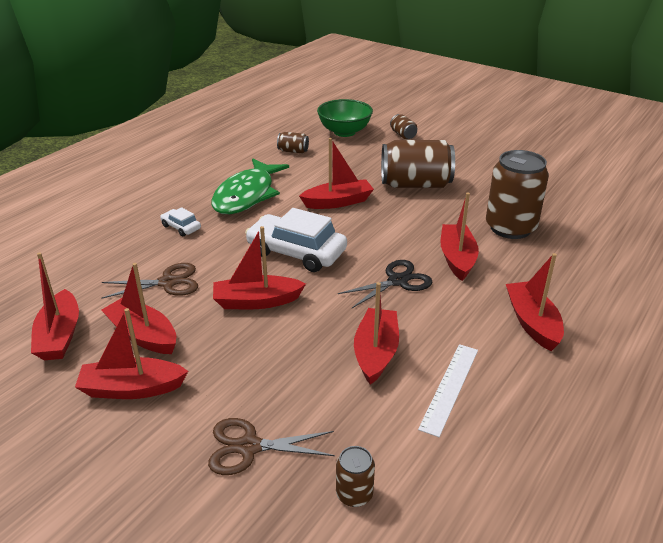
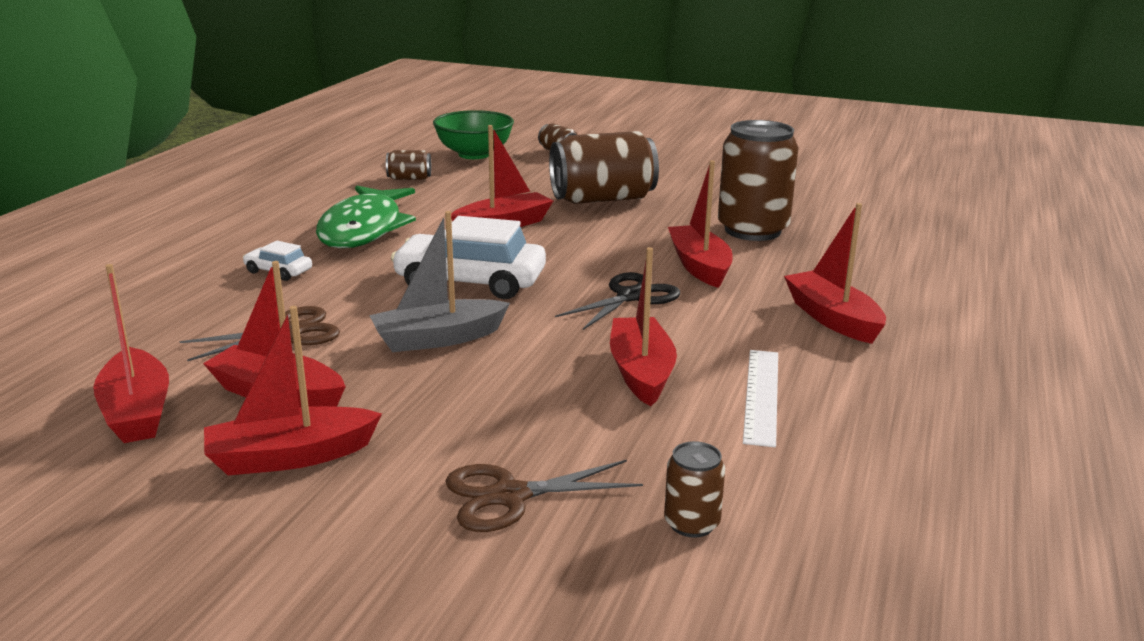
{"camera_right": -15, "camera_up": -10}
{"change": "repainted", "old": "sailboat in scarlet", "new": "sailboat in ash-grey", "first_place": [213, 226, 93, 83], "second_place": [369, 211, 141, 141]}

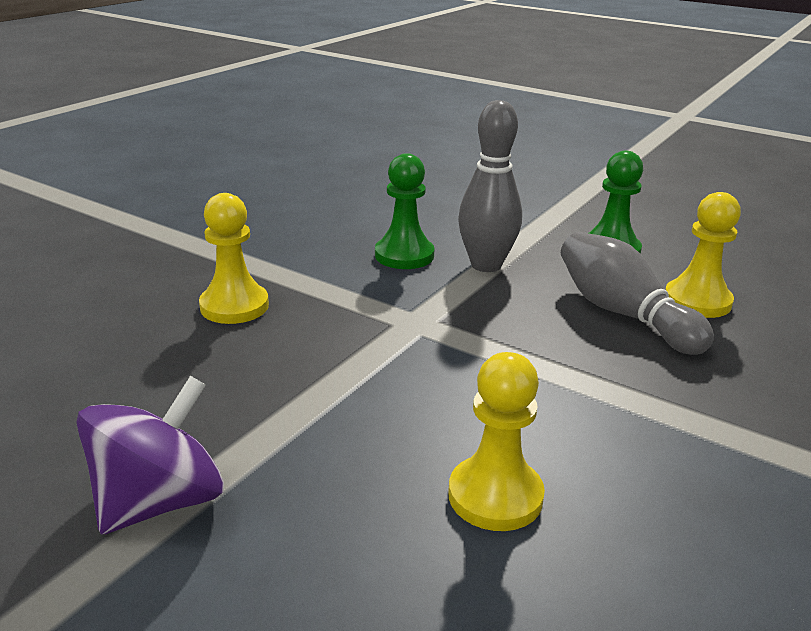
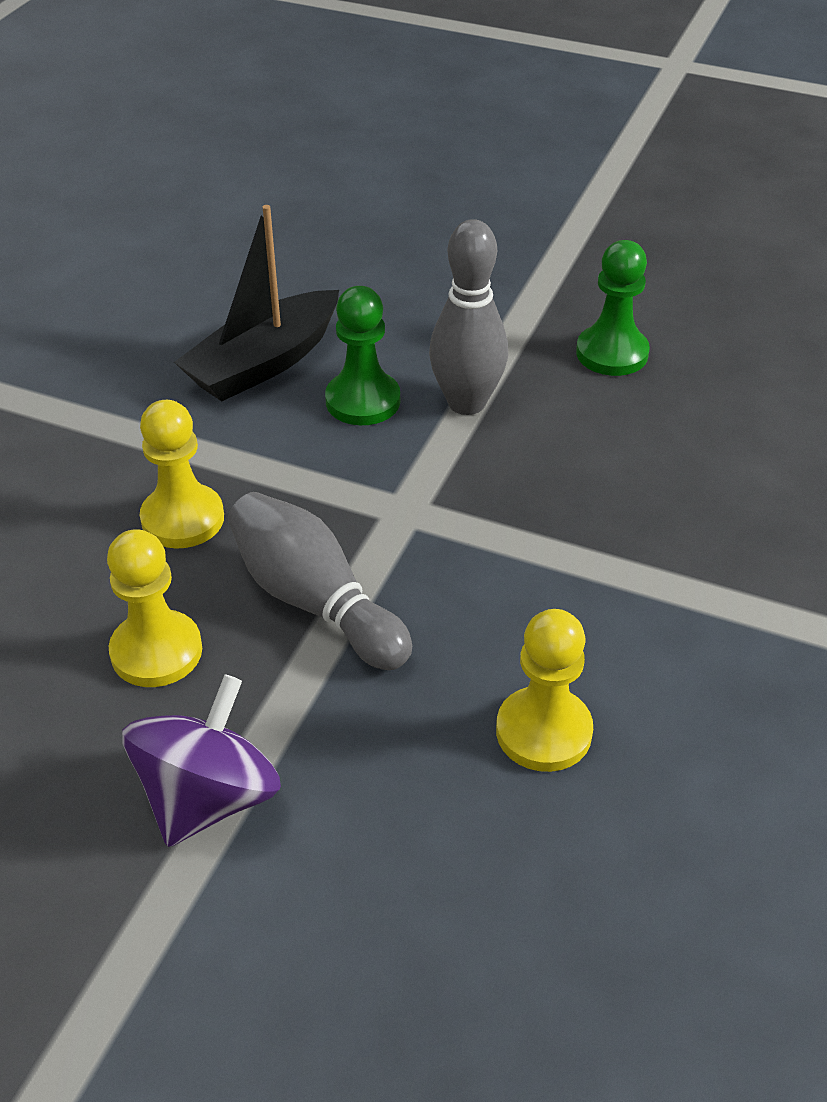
{"camera_right": -10, "camera_up": 15}
{"change": "shifted", "old": "game pawn in golden", "first_place": [665, 192, 76, 126], "second_place": [107, 529, 95, 158]}
{"change": "new", "new": "sailboat in ebony", "second_place": [174, 205, 165, 196]}
{"change": "shifted", "old": "bowling pin in ash-grey", "first_place": [561, 232, 153, 123], "second_place": [228, 492, 184, 178]}

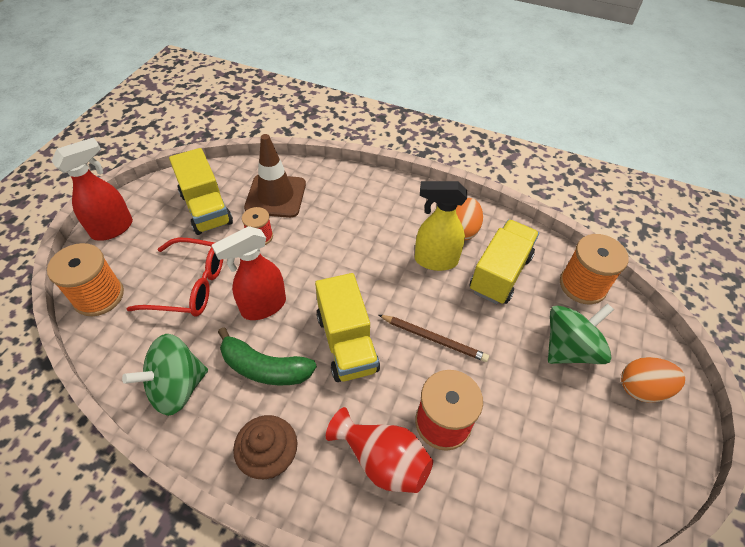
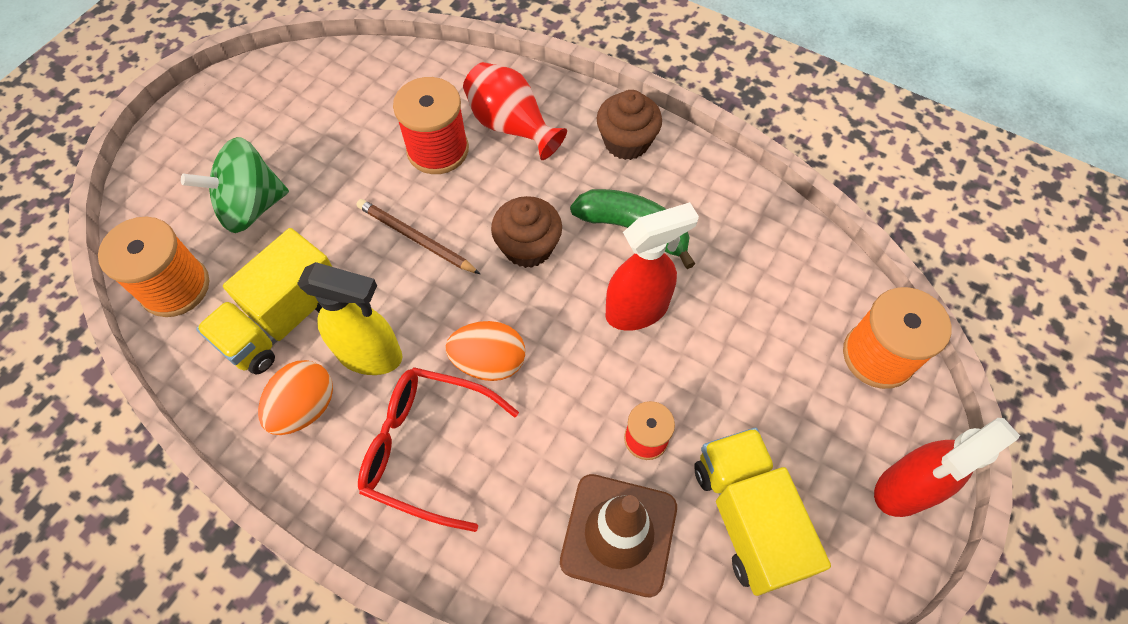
{"camera_right": -170, "camera_up": 10}
{"change": "shifted", "old": "spectacles in scarlet", "first_place": [127, 238, 96, 78], "second_place": [358, 367, 161, 165]}
{"change": "shifted", "old": "egg in orange-coloured", "first_place": [621, 357, 64, 46], "second_place": [446, 321, 79, 60]}
{"change": "swapped", "old": "truck in golden", "new": "cupcake in brown", "first_place": [315, 273, 65, 109], "second_place": [491, 196, 71, 72]}
{"change": "gone", "old": "spinning top in emerald", "first_place": [122, 334, 86, 82]}

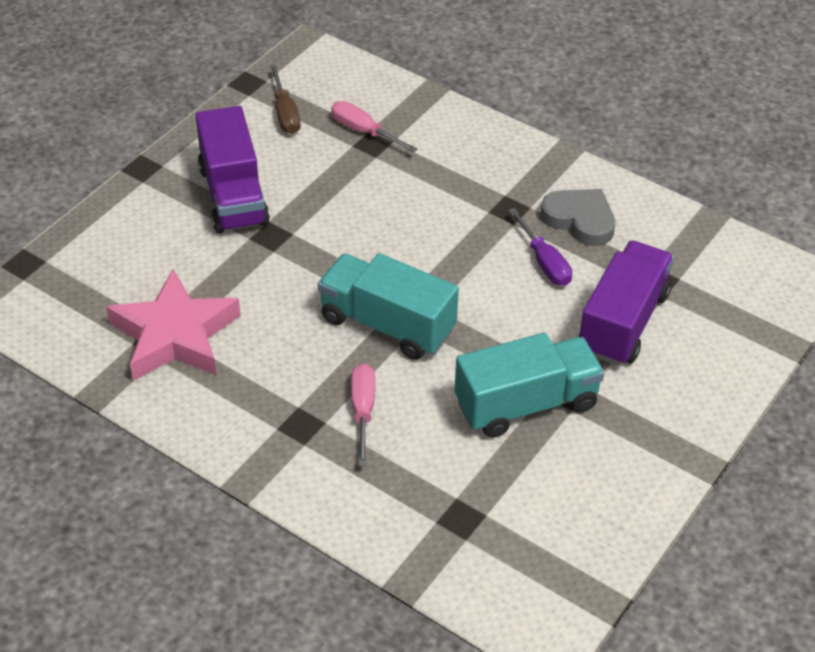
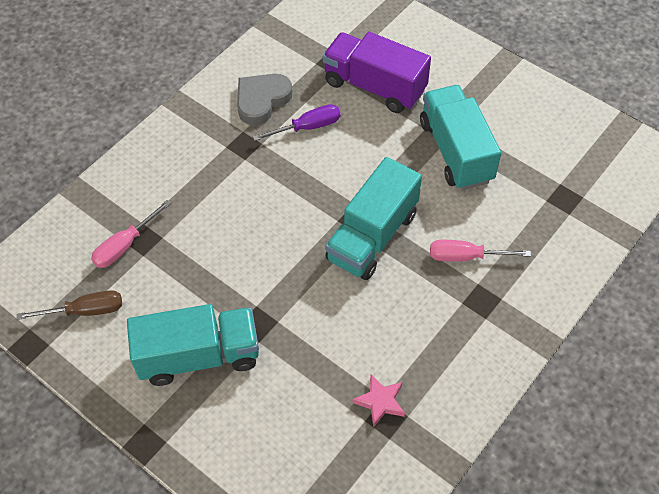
{"camera_right": -85, "camera_up": 10}
{"change": "repainted", "old": "truck in purple", "new": "truck in turquoise", "first_place": [195, 106, 75, 127], "second_place": [127, 304, 132, 82]}
{"change": "scaled", "old": "five-pointed star in rosy", "first_place": [106, 269, 135, 111], "second_place": [353, 375, 52, 53], "factor": 0.44}

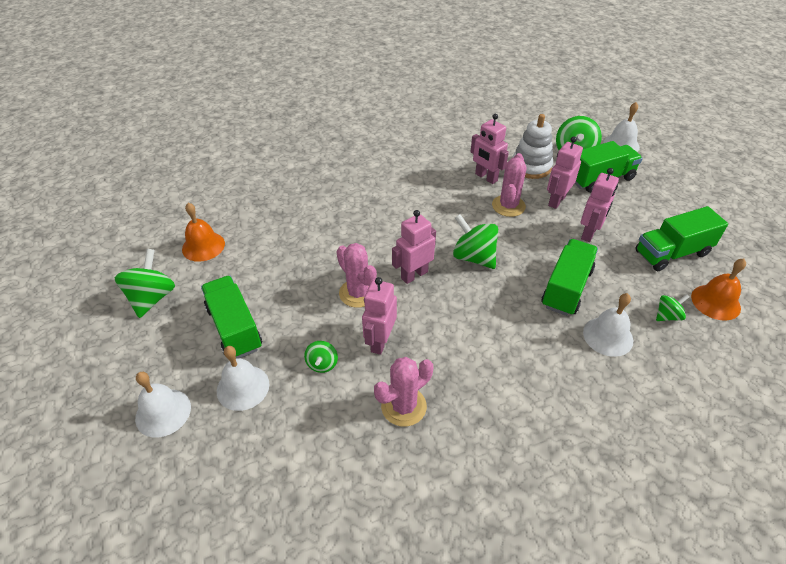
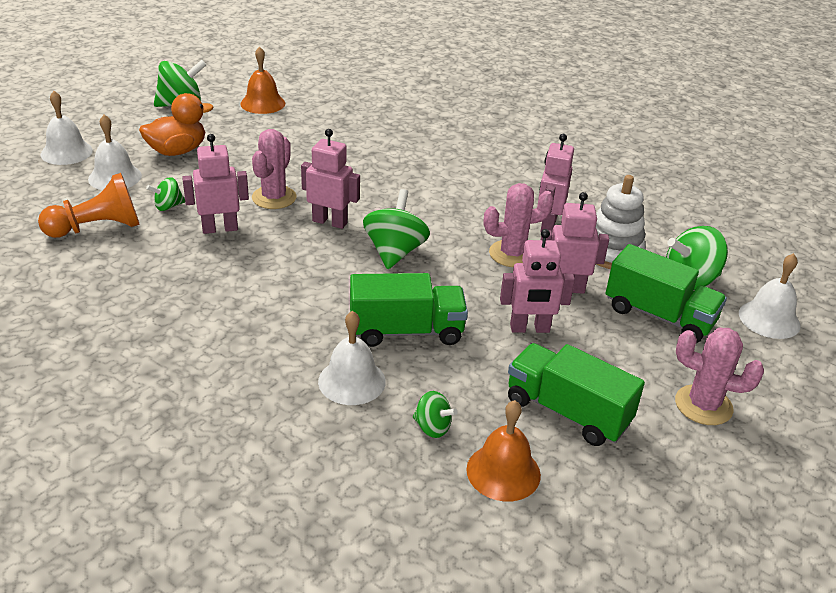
{"camera_right": 55, "camera_up": -10}
{"change": "new", "new": "game pawn in orange-coloured", "second_place": [38, 173, 102, 65]}
{"change": "swapped", "old": "truck in emerald", "new": "toy duck in orange-coloured", "first_place": [201, 276, 61, 82], "second_place": [139, 93, 75, 63]}
{"change": "shifted", "old": "saguaro cactus in rosy", "first_place": [374, 357, 59, 70], "second_place": [675, 328, 89, 97]}

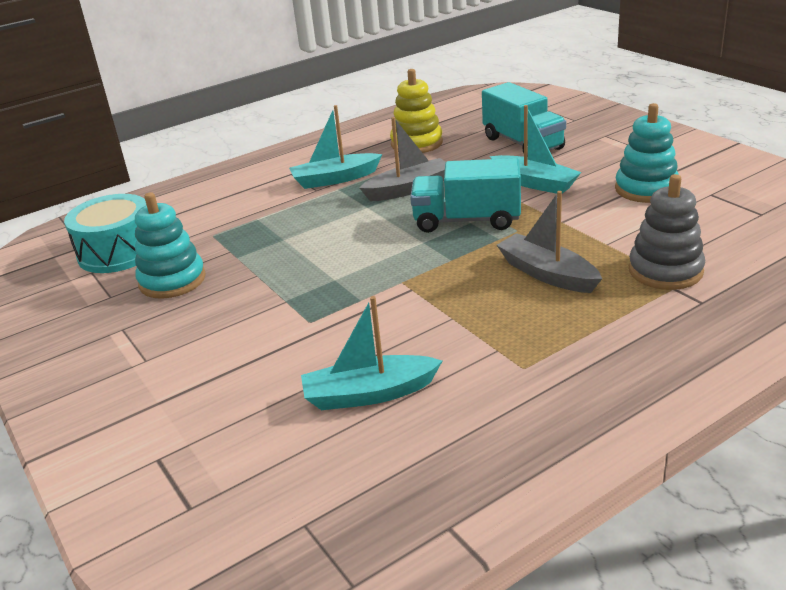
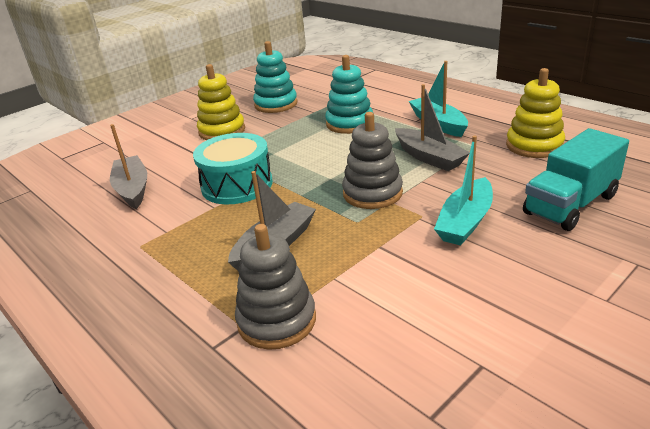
{"camera_right": 80, "camera_up": 0}
{"change": "repainted", "old": "sailboat in turquoise", "new": "sailboat in ash-grey", "first_place": [301, 296, 141, 114], "second_place": [110, 124, 37, 85]}
{"change": "shifted", "old": "drum in turquoise", "first_place": [64, 194, 82, 79], "second_place": [193, 133, 80, 71]}
{"change": "new", "new": "stacking toy in golden", "second_place": [197, 64, 48, 76]}
{"change": "shifted", "old": "stacking toy in turquoise", "first_place": [615, 103, 64, 100], "second_place": [325, 55, 48, 79]}
{"change": "swapped", "old": "truck in turquoise", "new": "stacking toy in ash-grey", "first_place": [410, 158, 111, 75], "second_place": [342, 112, 61, 97]}

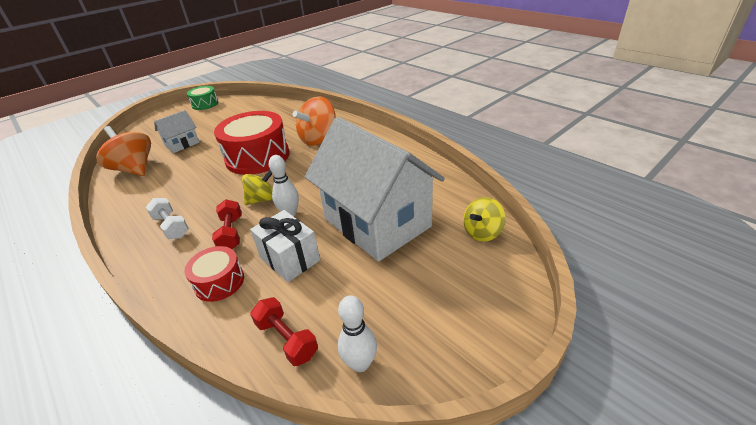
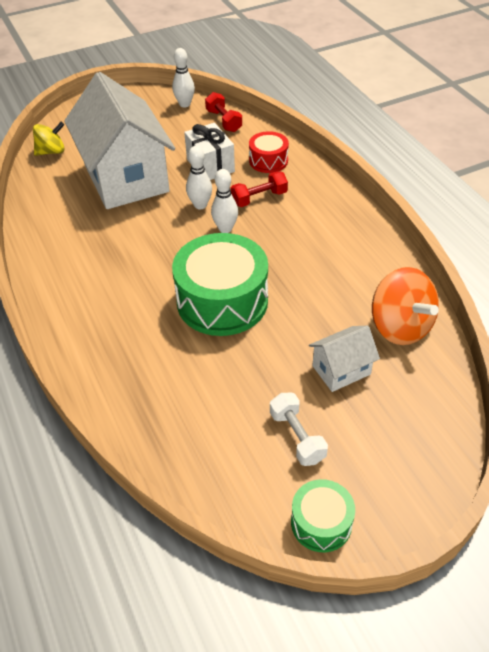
{"camera_right": -165, "camera_up": 10}
{"change": "repainted", "old": "drum in scarlet", "new": "drum in emerald", "first_place": [214, 111, 75, 64], "second_place": [172, 233, 96, 103]}
{"change": "swapped", "old": "spinning top in golden", "new": "bowling pin in white", "first_place": [242, 170, 31, 35], "second_place": [211, 169, 27, 64]}
{"change": "rotated", "old": "dumbbell in scarlet", "first_place": [212, 199, 30, 50], "second_place": [230, 171, 58, 36], "degrees": 60}
{"change": "shifted", "old": "dumbbell in white", "first_place": [146, 198, 43, 41], "second_place": [270, 393, 58, 73]}
{"change": "gone", "old": "spinning top in orange-coloured", "first_place": [293, 96, 42, 50]}

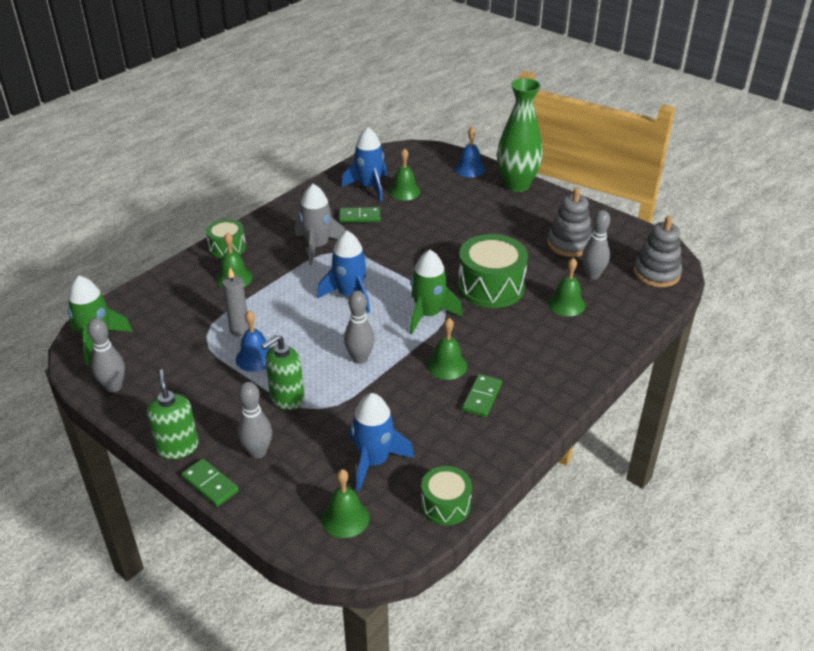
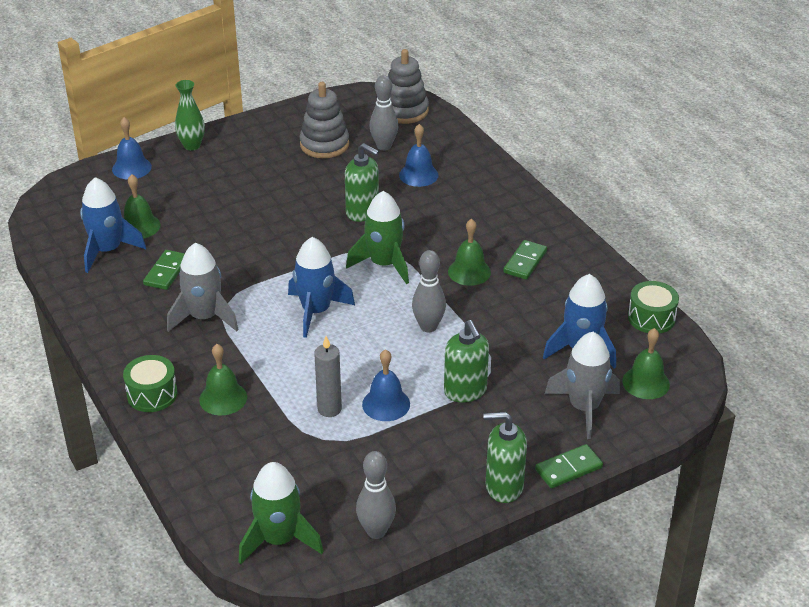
{"camera_right": -70, "camera_up": 0}
{"change": "scaled", "old": "tall vase in emerald", "first_place": [497, 78, 46, 114], "second_place": [175, 80, 30, 71], "factor": 0.54}
{"change": "swapped", "old": "drum in emerald", "new": "soap pump in emerald", "first_place": [458, 234, 70, 74], "second_place": [345, 143, 34, 79]}
{"change": "repainted", "old": "school bell in emerald", "new": "school bell in blue", "first_place": [548, 258, 38, 58], "second_place": [399, 124, 40, 63]}
{"change": "rotated", "old": "domino in emerald", "first_place": [462, 374, 40, 43], "second_place": [503, 240, 44, 40], "degrees": 75}
{"change": "new", "new": "spaceship in ash-grey", "second_place": [545, 332, 75, 107]}
{"change": "gone", "old": "bowling pin in ash-grey", "first_place": [238, 382, 34, 77]}

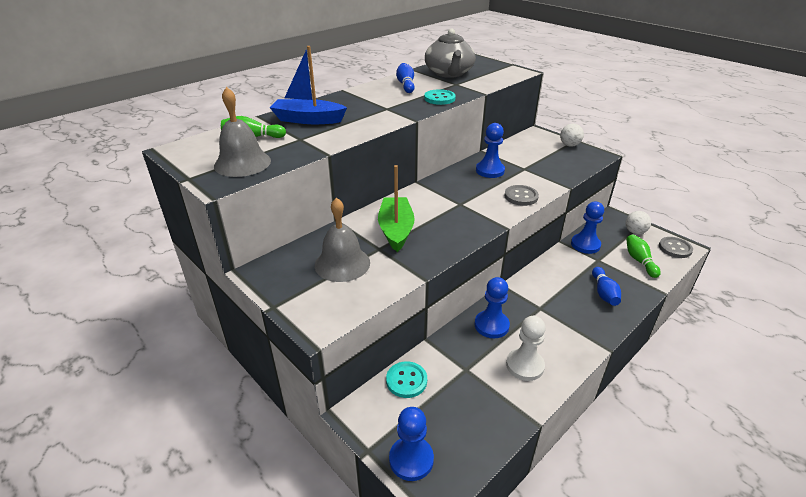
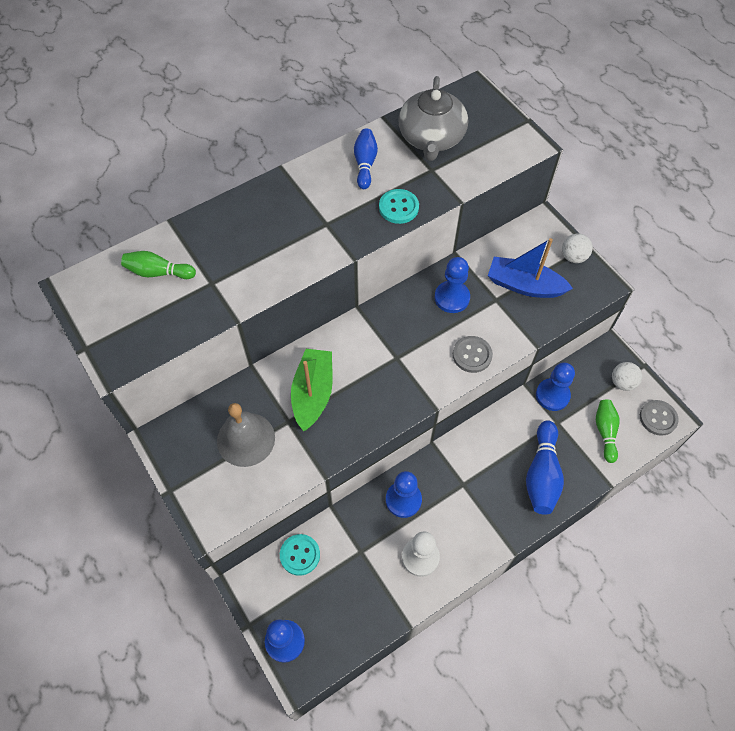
{"camera_right": 10, "camera_up": 25}
{"change": "shifted", "old": "sailboat in blue", "first_place": [270, 46, 77, 78], "second_place": [488, 238, 85, 60]}
{"change": "scaled", "old": "bowling pin in blue", "first_place": [592, 267, 29, 39], "second_place": [526, 420, 38, 95], "factor": 1.54}
{"change": "gone", "old": "school bell in ash-grey", "first_place": [214, 87, 57, 90]}

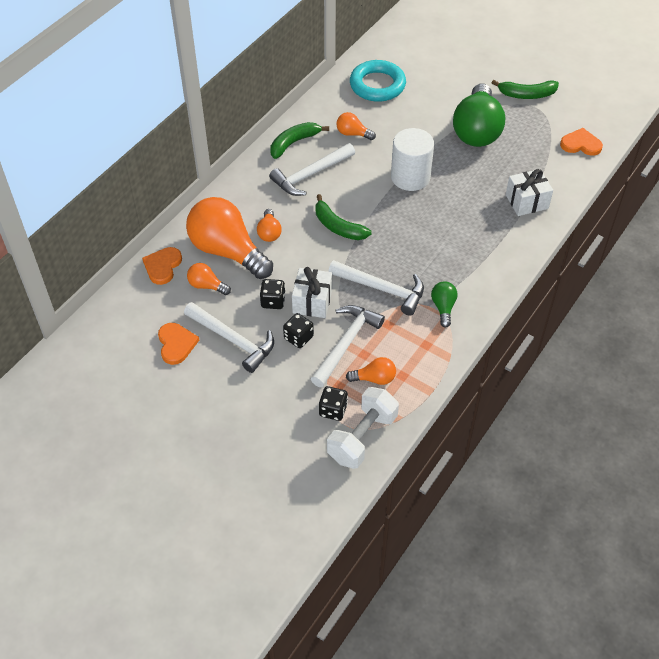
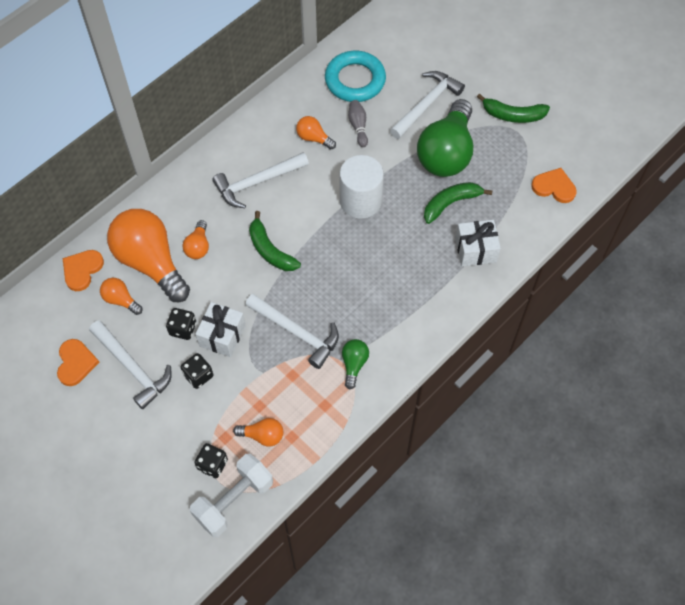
{"camera_right": 10, "camera_up": 10}
{"change": "new", "new": "bowling pin in ash-grey", "second_place": [348, 100, 20, 47]}
{"change": "shifted", "old": "carpenter's hammer in white", "first_place": [311, 305, 74, 82], "second_place": [390, 71, 75, 68]}
{"change": "shifted", "old": "toy banana in emerald", "first_place": [270, 122, 59, 37], "second_place": [424, 182, 69, 42]}

